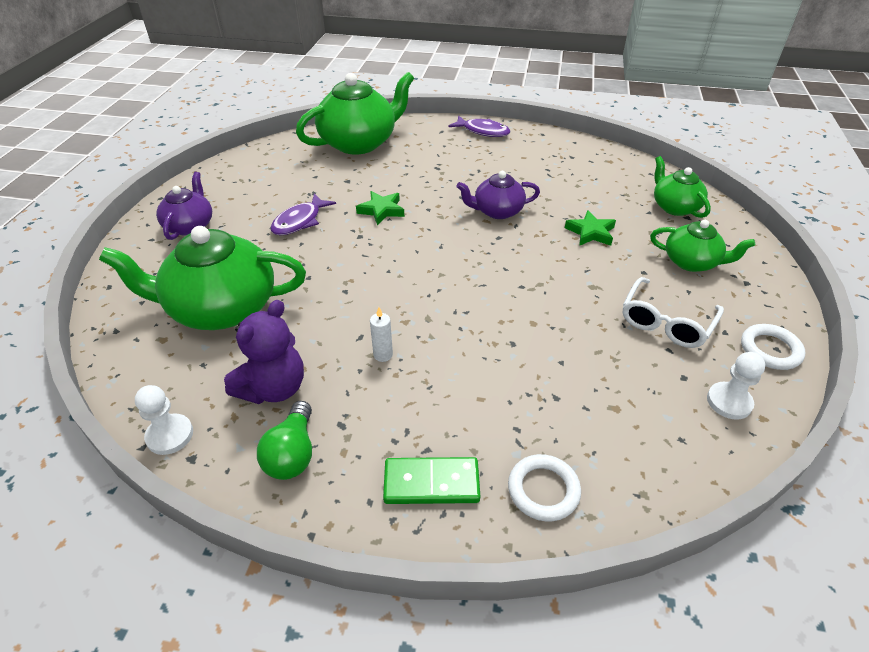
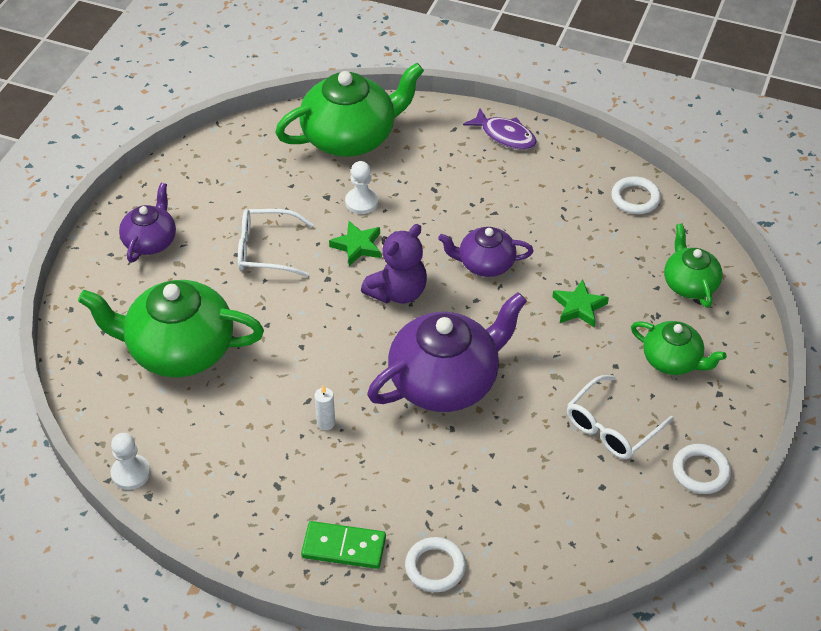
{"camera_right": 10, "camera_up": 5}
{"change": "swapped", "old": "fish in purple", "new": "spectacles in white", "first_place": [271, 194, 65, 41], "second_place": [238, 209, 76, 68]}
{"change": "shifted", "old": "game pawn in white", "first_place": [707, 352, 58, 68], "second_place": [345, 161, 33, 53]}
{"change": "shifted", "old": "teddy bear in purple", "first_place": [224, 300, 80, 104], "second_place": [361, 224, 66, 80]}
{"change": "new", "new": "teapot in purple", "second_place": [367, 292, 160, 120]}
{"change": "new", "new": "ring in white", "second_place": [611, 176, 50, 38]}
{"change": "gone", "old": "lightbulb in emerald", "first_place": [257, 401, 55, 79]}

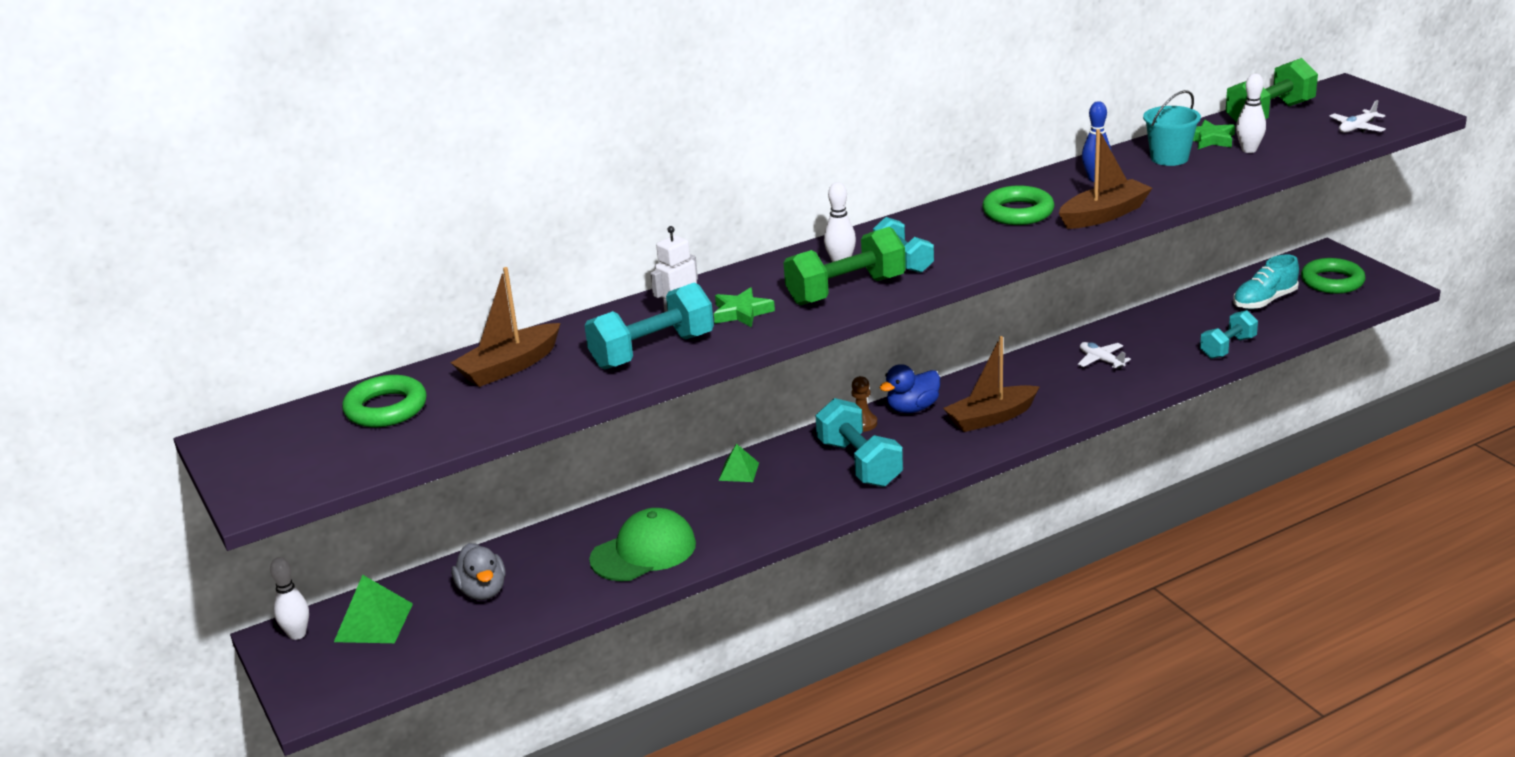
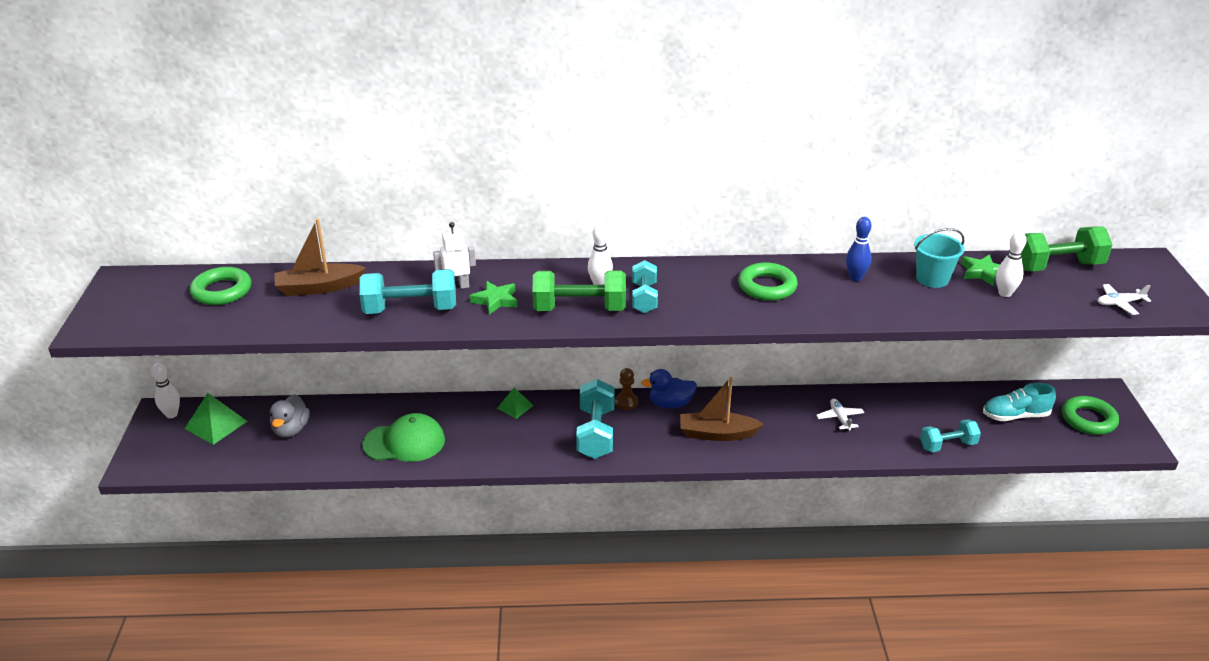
{"camera_right": 25, "camera_up": 5}
{"change": "gone", "old": "sailboat in brown", "first_place": [1059, 129, 93, 100]}

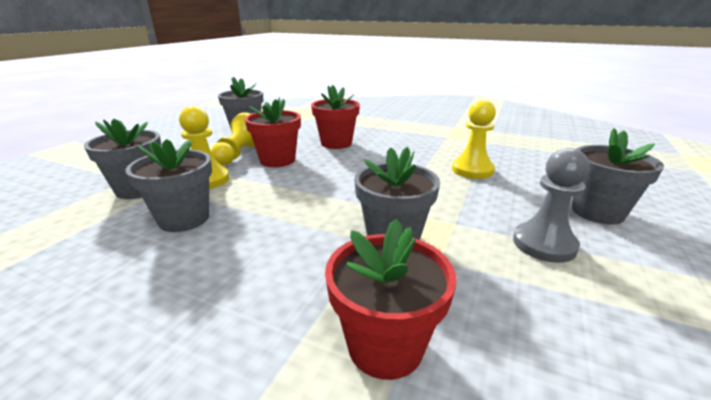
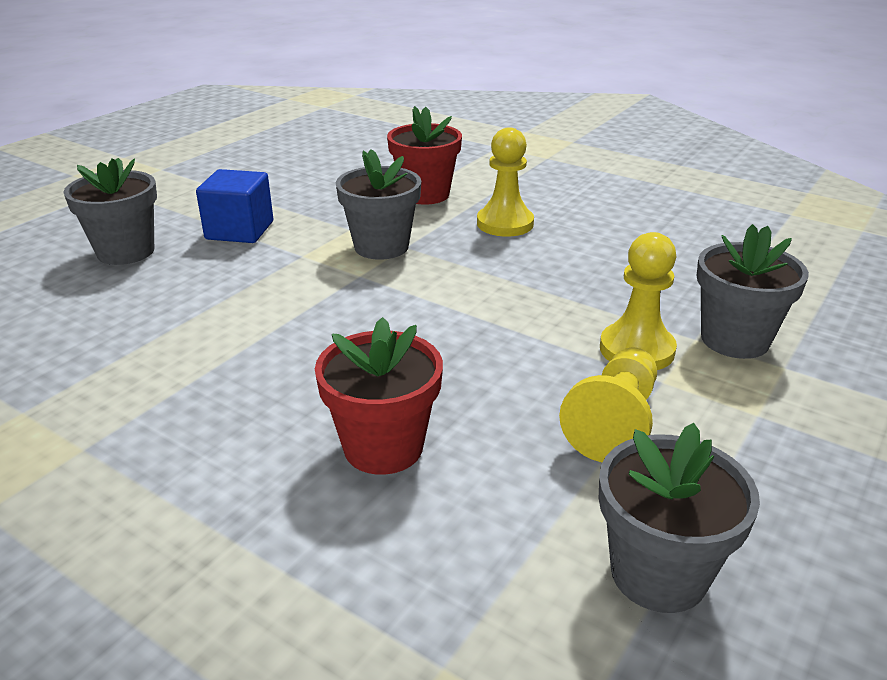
{"camera_right": -170, "camera_up": 5}
{"change": "swapped", "old": "game pawn in ash-grey", "new": "cube in blue", "first_place": [513, 148, 77, 115], "second_place": [196, 169, 77, 74]}
{"change": "shifted", "old": "game pawn in golden", "first_place": [452, 100, 44, 79], "second_place": [477, 127, 57, 110]}
{"change": "gone", "old": "plant pot in ash-grey", "first_place": [125, 139, 87, 93]}
{"change": "gone", "old": "plant pot in scarlet", "first_place": [245, 97, 56, 70]}

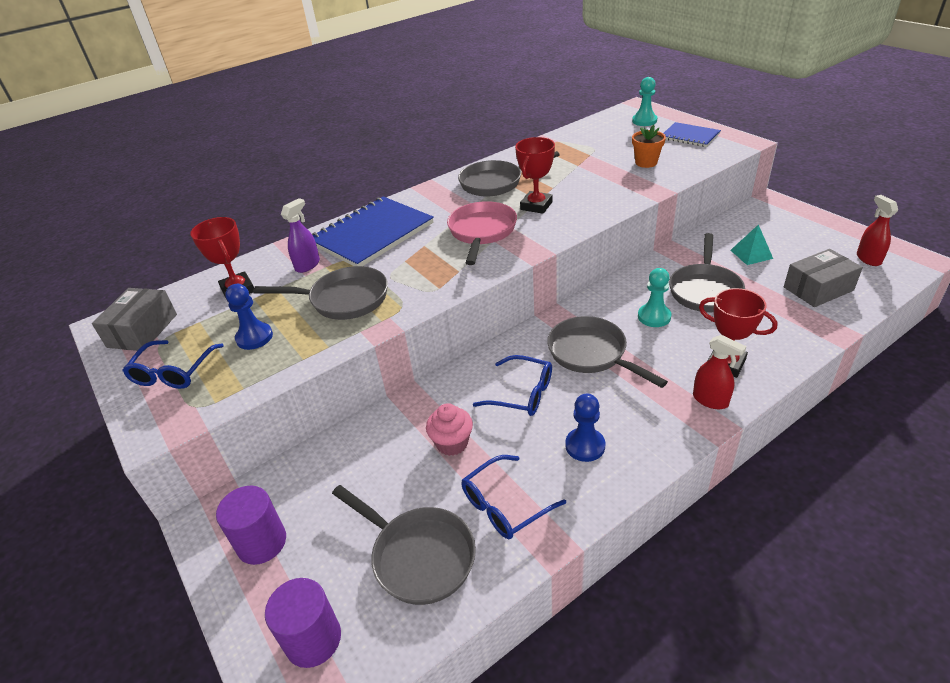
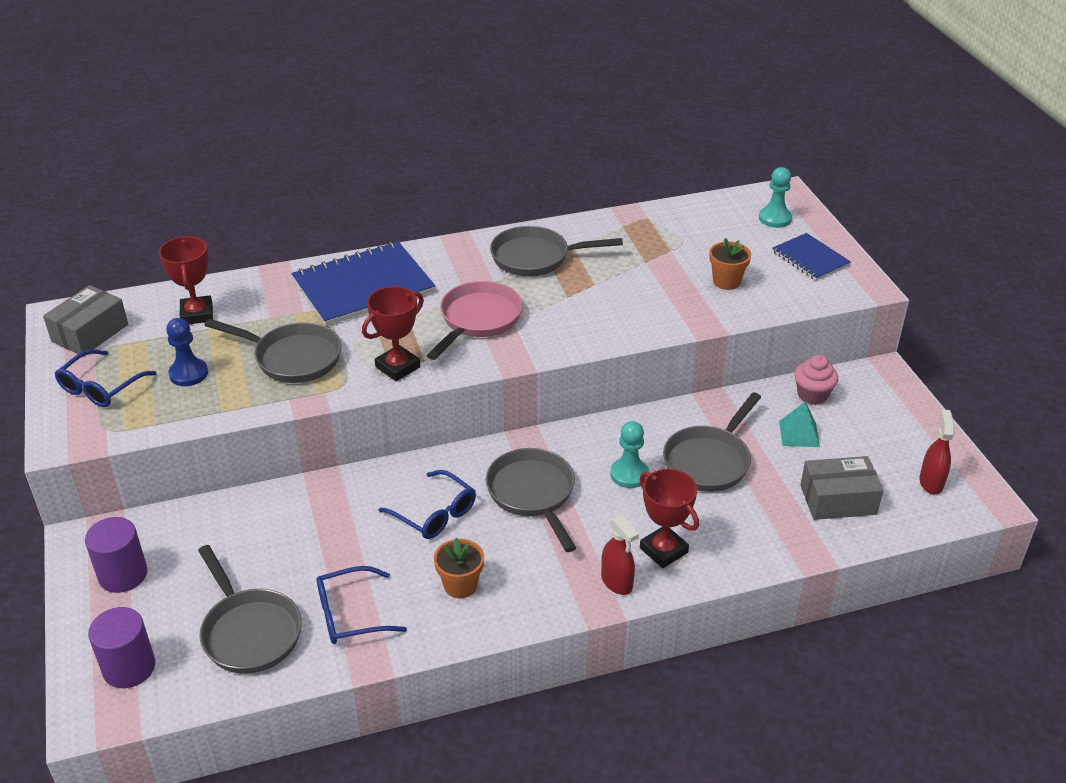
{"camera_right": 15, "camera_up": 0}
{"change": "shifted", "old": "prize cup in scarlet", "first_place": [515, 137, 40, 77], "second_place": [362, 286, 62, 95]}
{"change": "swapped", "old": "game pawn in blue", "new": "plant pot in orange-coloured", "first_place": [565, 393, 40, 69], "second_place": [434, 538, 50, 60]}
{"change": "shifted", "old": "cupcake in rosy", "first_place": [426, 403, 47, 53], "second_place": [794, 355, 44, 50]}
{"change": "gone", "old": "spray cleaner in purple", "first_place": [281, 198, 39, 75]}

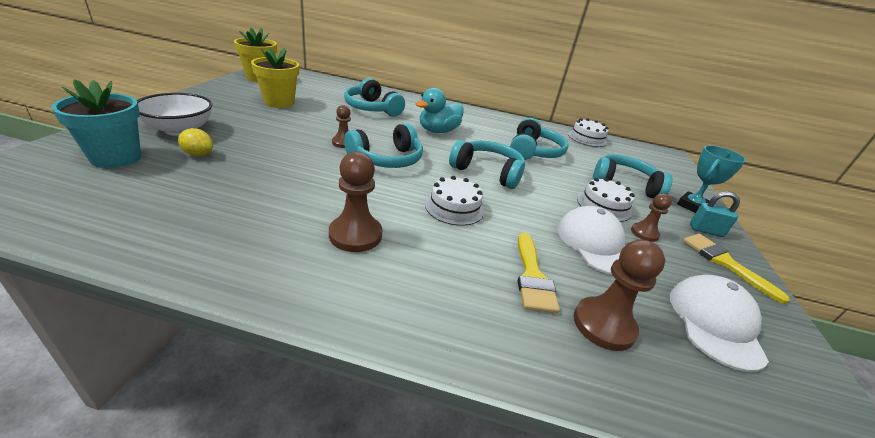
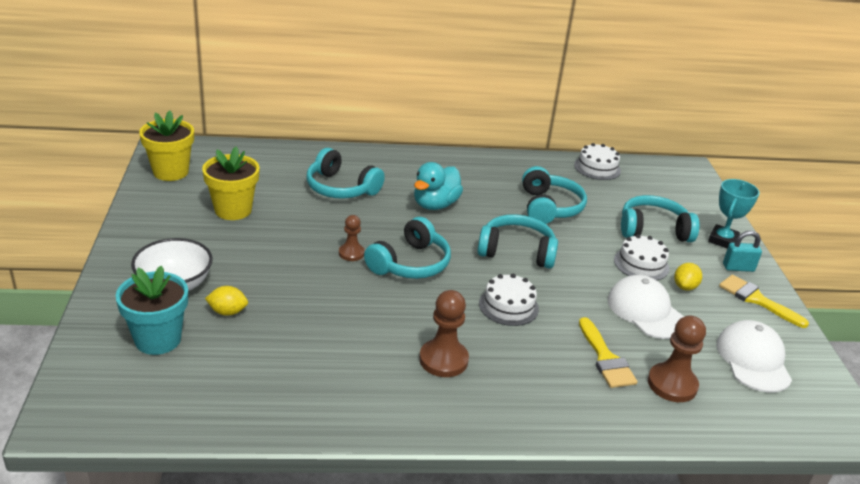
{"camera_right": -15, "camera_up": 0}
{"change": "swapped", "old": "game pawn in brown", "new": "citrus fruit in golden", "first_place": [631, 194, 41, 48], "second_place": [674, 263, 28, 28]}

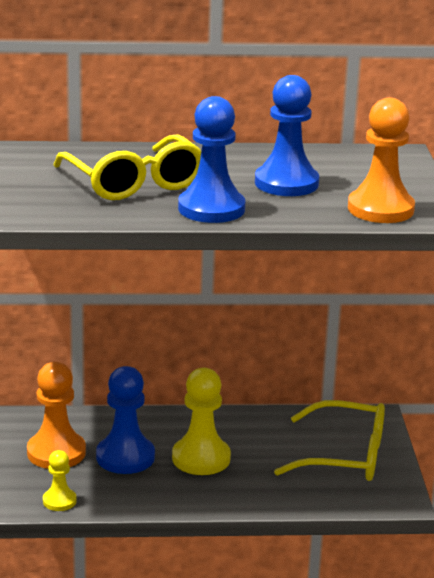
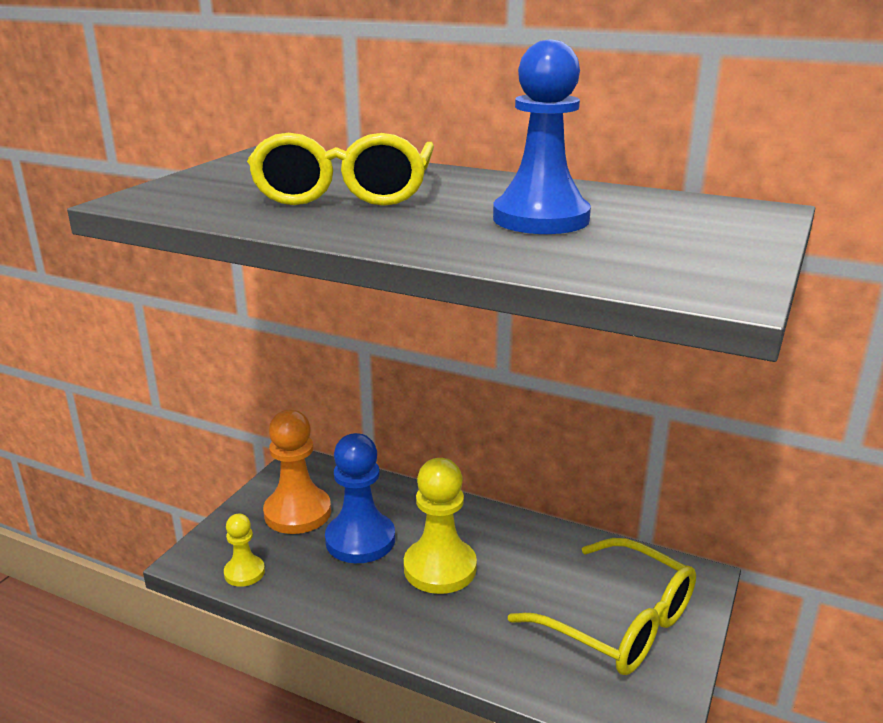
{"camera_right": 30, "camera_up": 0}
{"change": "gone", "old": "game pawn in blue", "first_place": [178, 96, 67, 127]}
{"change": "gone", "old": "game pawn in orange-coloured", "first_place": [348, 98, 67, 125]}

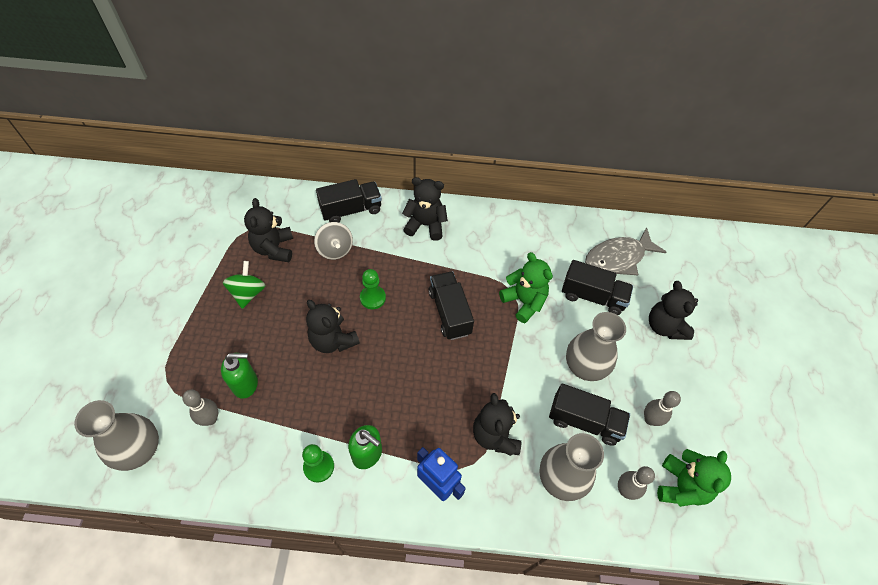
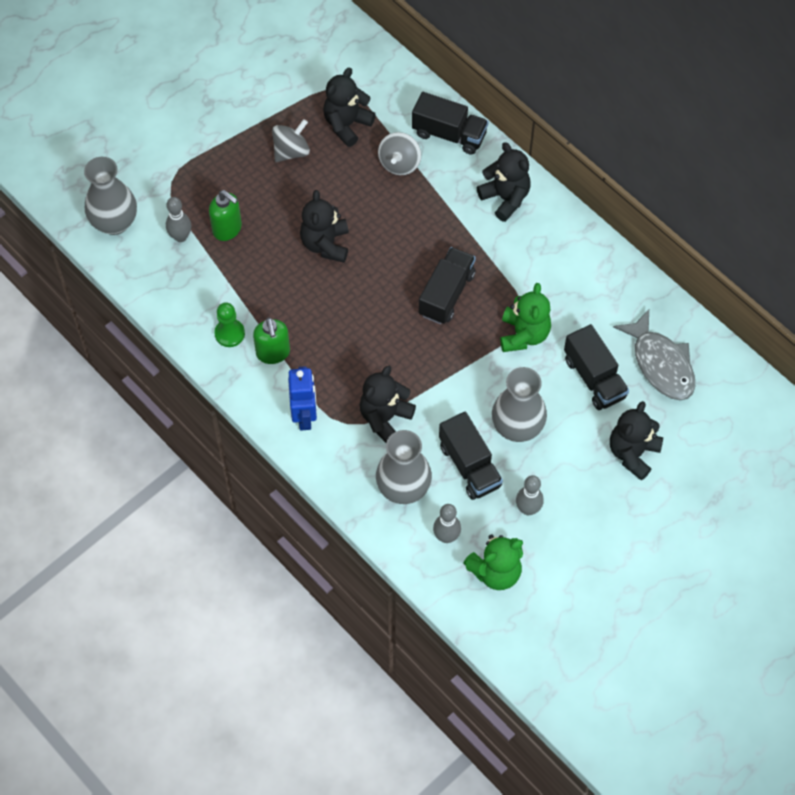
{"camera_right": 45, "camera_up": 5}
{"change": "repainted", "old": "spinning top in emerald", "new": "spinning top in ash-grey", "first_place": [223, 261, 42, 48], "second_place": [272, 119, 38, 43]}
{"change": "rotated", "old": "fish in ash-grey", "first_place": [585, 227, 81, 48], "second_place": [613, 309, 82, 91], "degrees": -135}
{"change": "gone", "old": "game pawn in emerald", "first_place": [360, 269, 26, 40]}

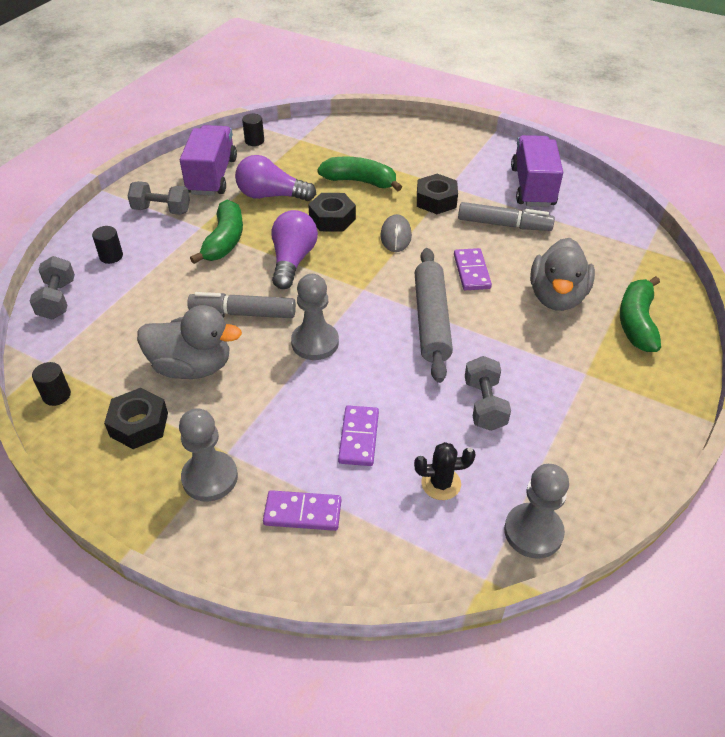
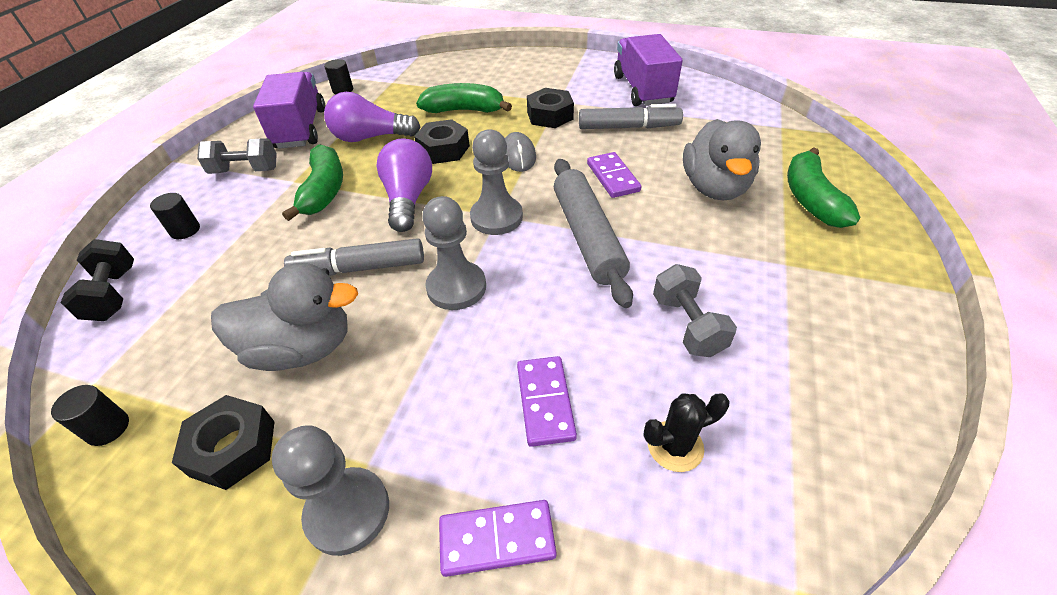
{"camera_right": -10, "camera_up": 0}
{"change": "repainted", "old": "dumbbell in ash-grey", "new": "dumbbell in ebony", "first_place": [30, 256, 45, 63], "second_place": [61, 239, 73, 82]}
{"change": "shifted", "old": "game pawn in ash-grey", "first_place": [504, 464, 65, 95], "second_place": [470, 129, 53, 106]}

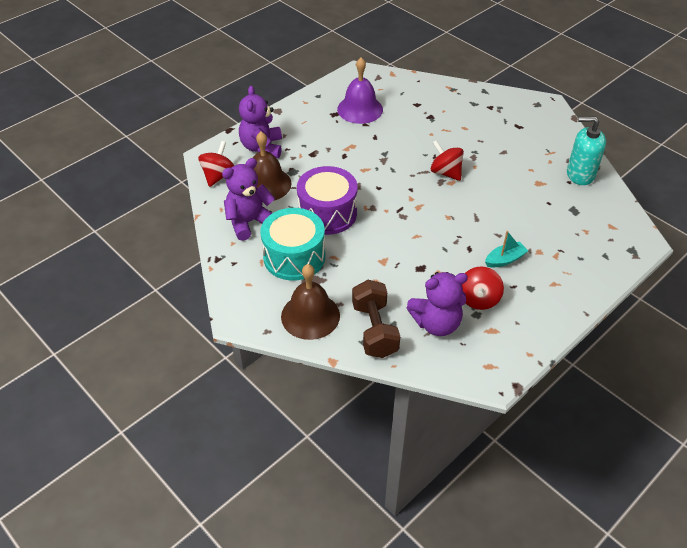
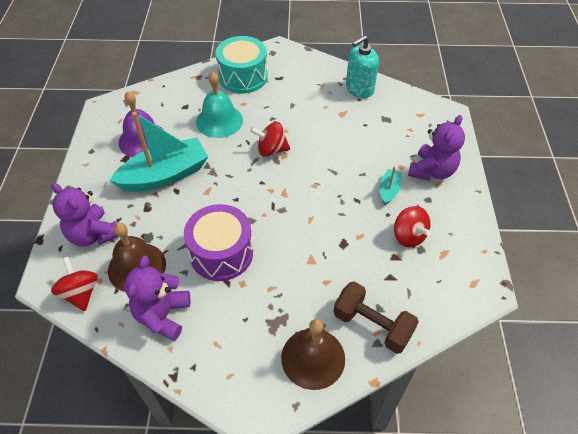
{"camera_right": -45, "camera_up": 5}
{"change": "new", "new": "sailboat in turquoise", "second_place": [109, 112, 99, 80]}
{"change": "new", "new": "school bell in turquoise", "second_place": [196, 71, 47, 67]}
{"change": "shifted", "old": "drum in turquoise", "first_place": [260, 208, 65, 73], "second_place": [215, 36, 53, 57]}
{"change": "shifted", "old": "teddy bear in purple", "first_place": [407, 272, 61, 64], "second_place": [408, 115, 57, 66]}

